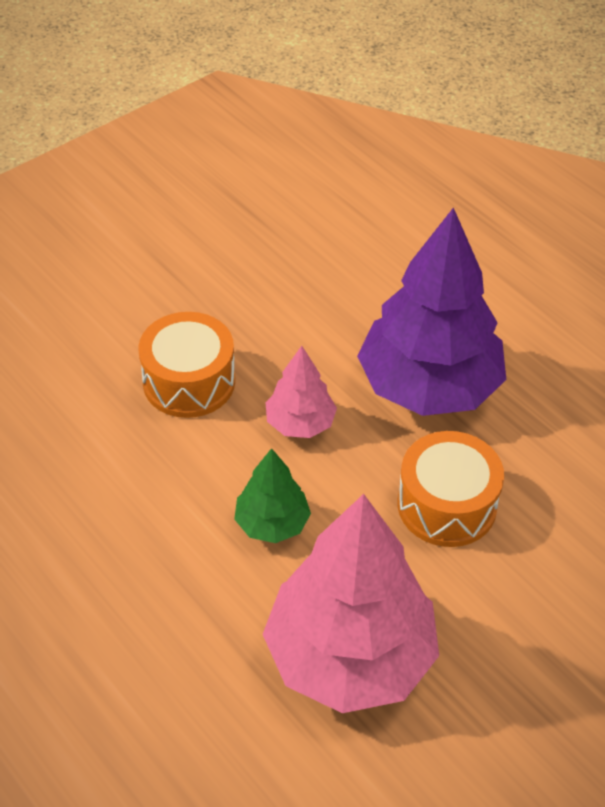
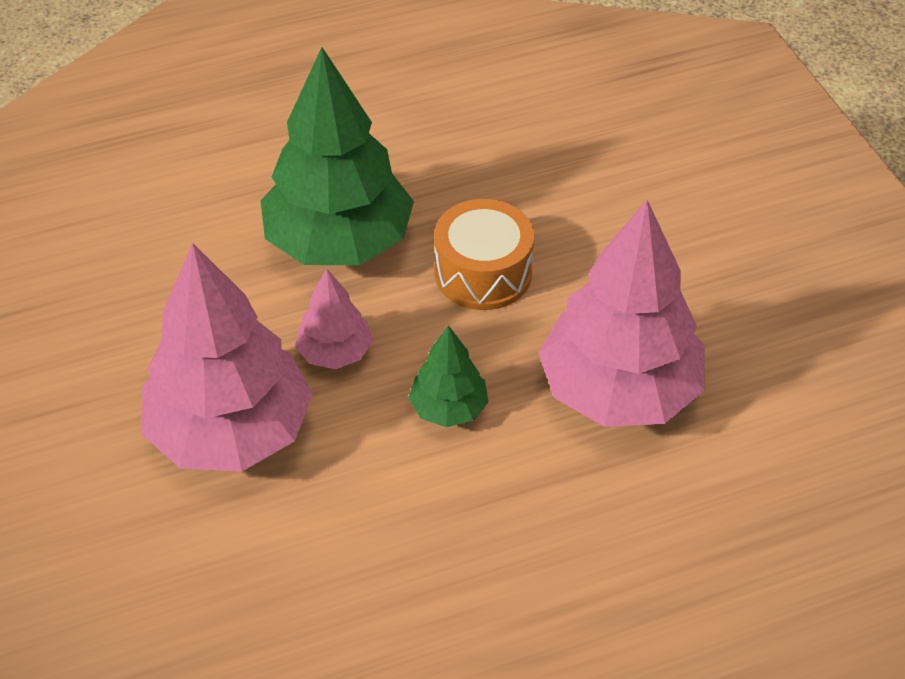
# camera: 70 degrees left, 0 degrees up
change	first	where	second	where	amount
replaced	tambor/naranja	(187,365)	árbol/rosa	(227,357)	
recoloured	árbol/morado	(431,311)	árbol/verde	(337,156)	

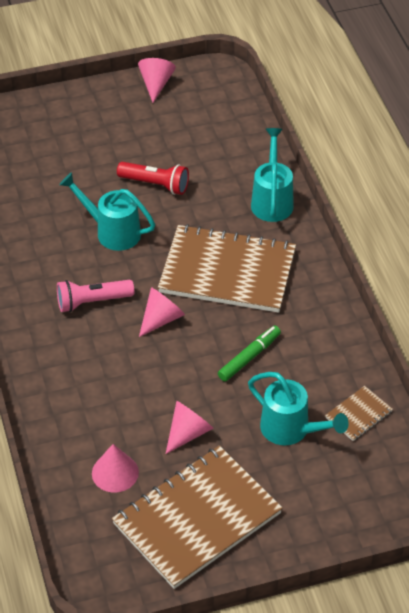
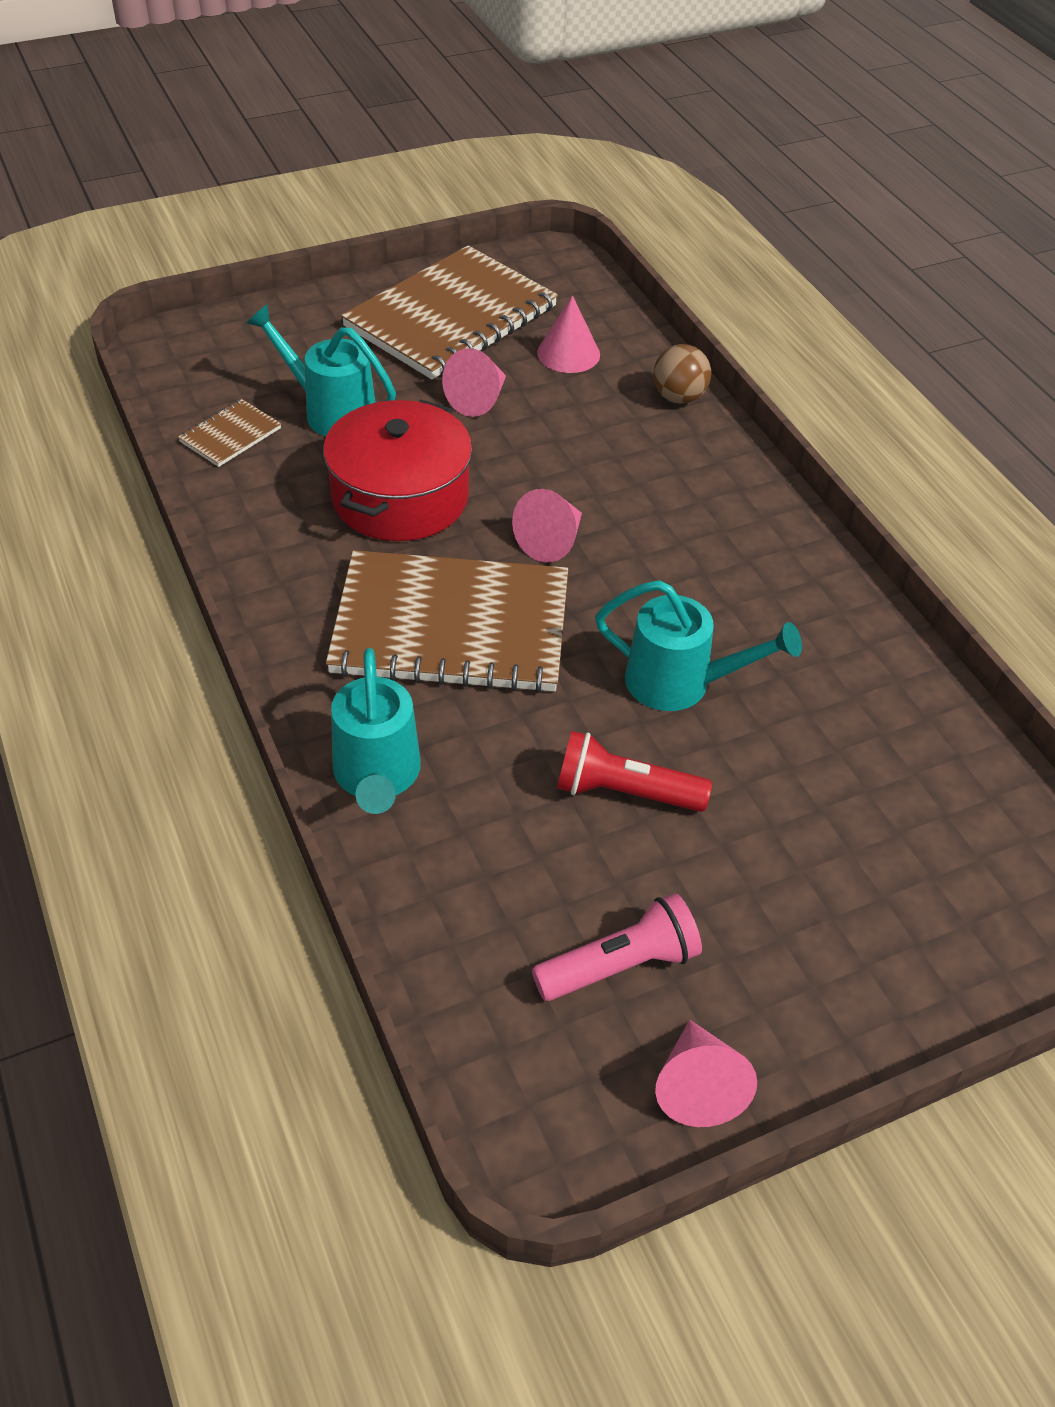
# camera: 170 degrees right, 0 degrees up
change	first	where	second	where	amount
added			pelota/marrón	(682,374)	
moved	lámpara de mano/rosa	(95,296)		(617,947)	
replaced	rotulador/verde	(249,354)	olla/rojo	(398,470)	

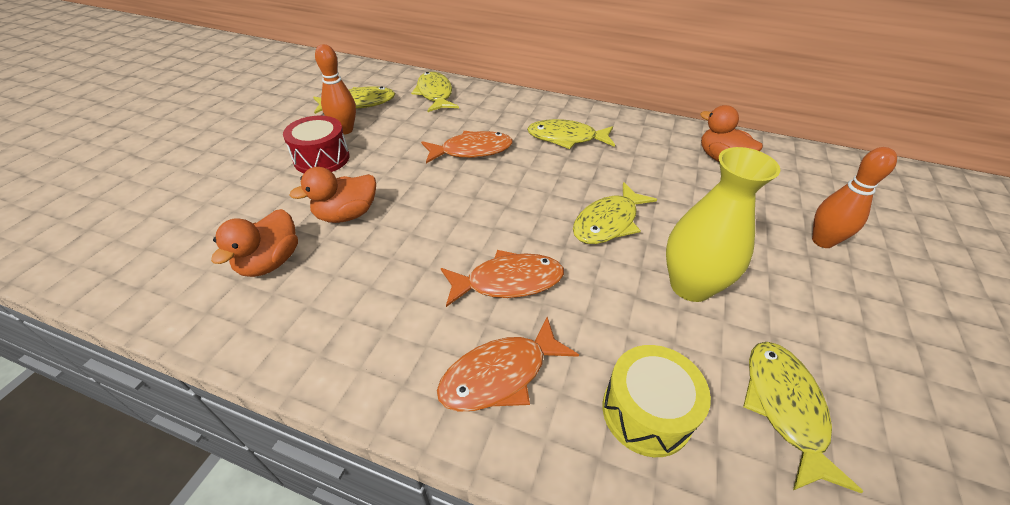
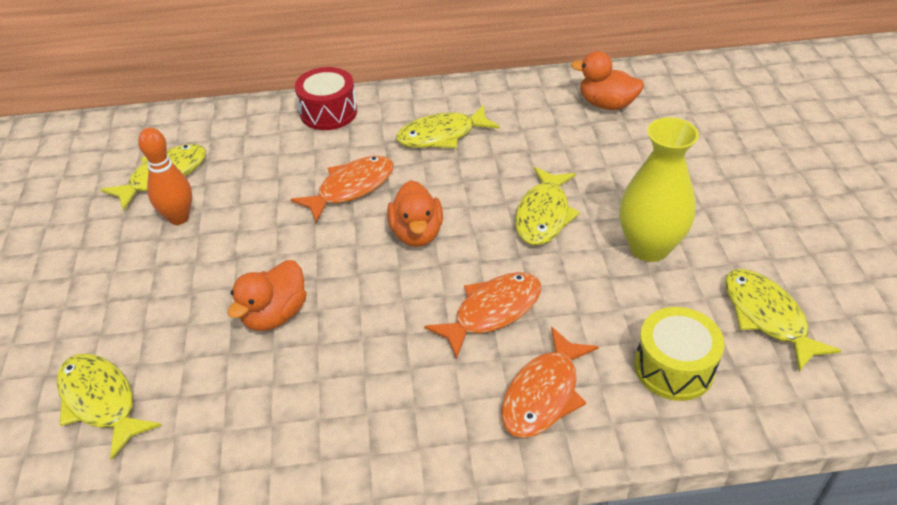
# camera: 25 degrees left, 0 degrees up
change	first	where	second	where	amount
removed	bolo/naranja	(854,197)			
moved	pato/naranja	(254,243)		(415,213)	
moved	tambor/rojo	(316,144)		(326,98)	
moved	pez/amarillo	(435,92)		(109,407)	

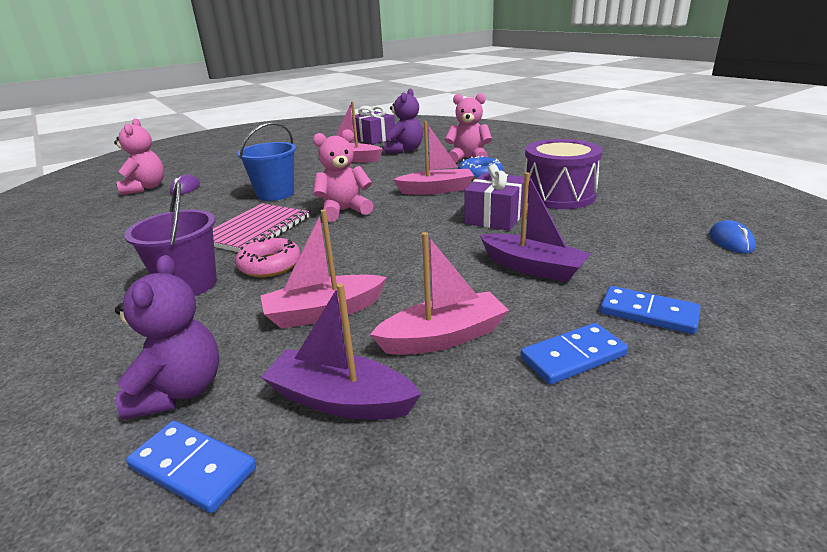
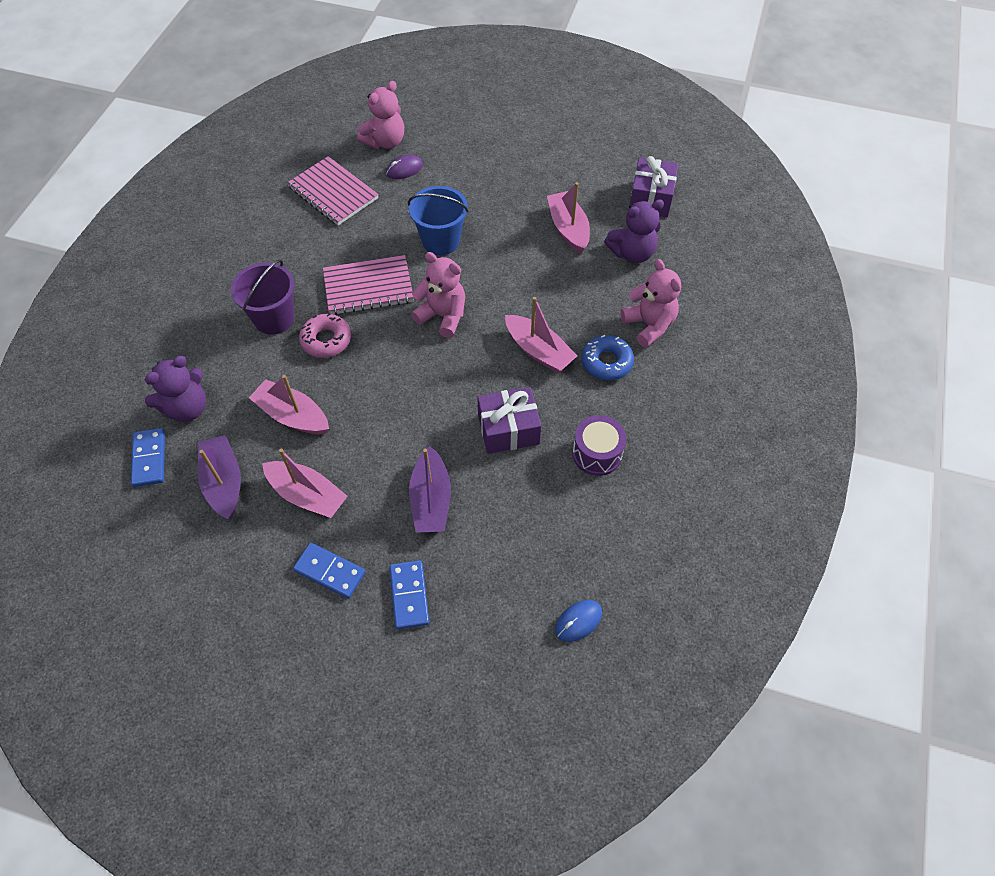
# camera: 50 degrees right, 30 degrees up
change	first	where	second	where	amount
added			cuaderno/rosa	(333,190)	
resized	tambor/morado	(563,174)		(599,445)	x0.63

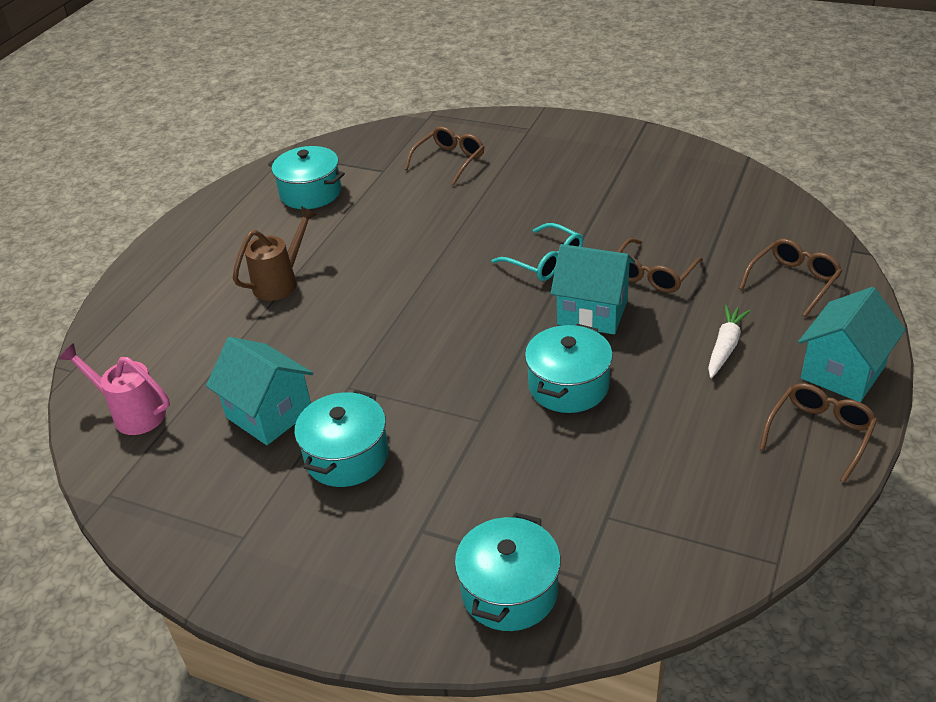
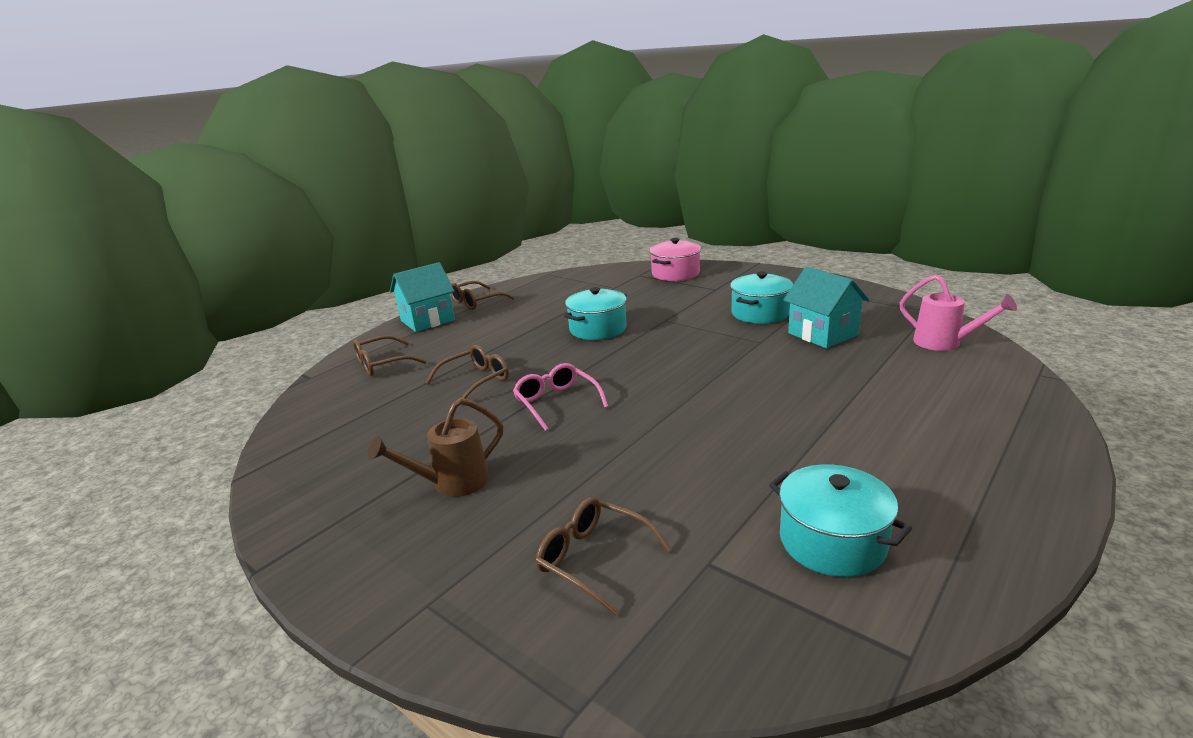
# camera: 165 degrees left, 15 degrees down
change	first	where	second	where	amount
removed	casa/turquesa	(592,289)			
removed	zanahoria/blanco	(729,341)			
moved	regadera/marrón	(275,253)		(435,447)	
recoloured	olla/turquesa	(508,571)	olla/rosa	(675,259)	
recoloured	gafas/turquesa	(537,252)	gafas/rosa	(560,397)	
turned	gafas/marrón	(444,155)		(604,556)	75 degrees clockwise

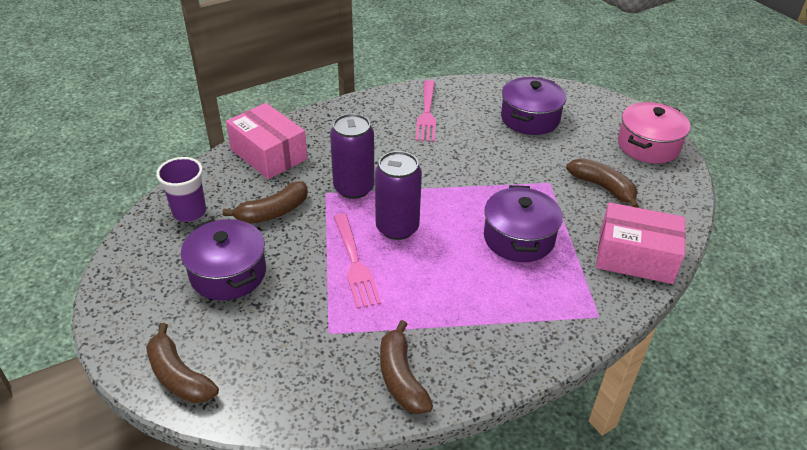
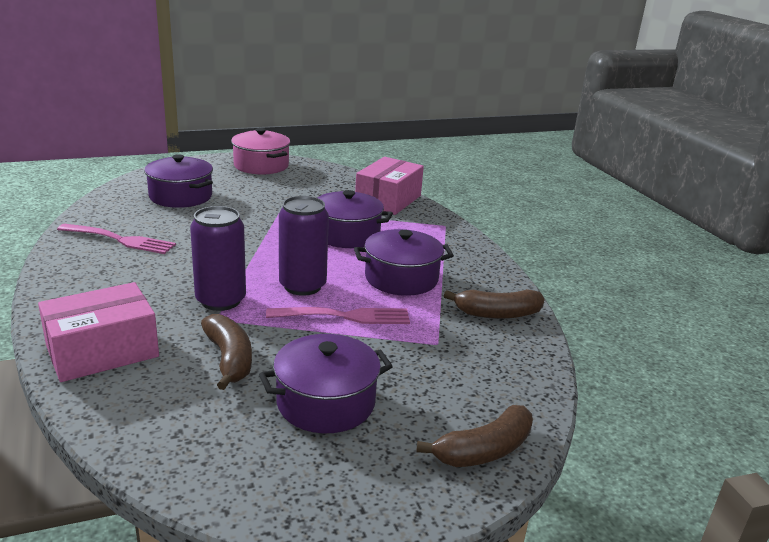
# camera: 80 degrees left, 15 degrees down
change	first	where	second	where	amount
removed	vaso/morado	(181,189)			
removed	plátano/marrón	(602,183)			
added			olla/morado	(404,262)	

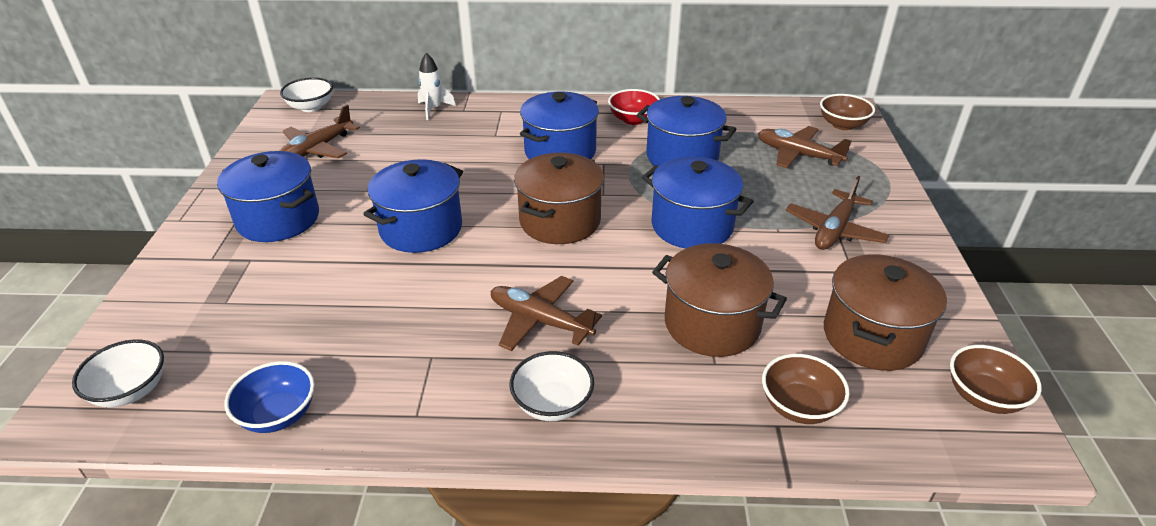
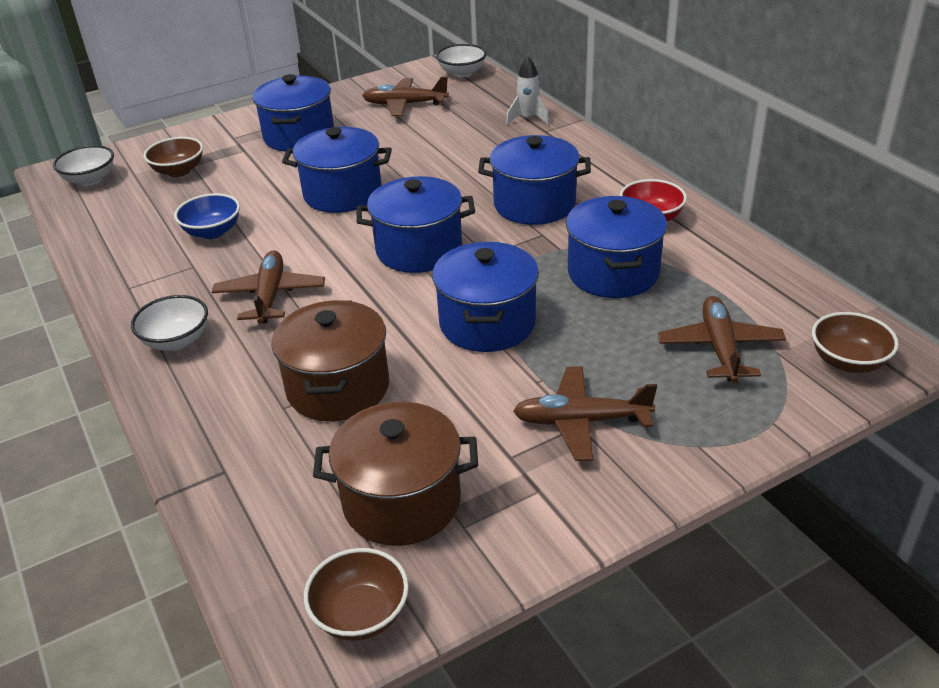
# camera: 60 degrees right, 0 degrees up
change	first	where	second	where	amount
moved	cuenco/azul	(269,397)		(207,216)	
moved	cuenco/marrón	(806,389)		(173,157)	
recoloured	olla/marrón	(559,198)	olla/azul	(415,224)	

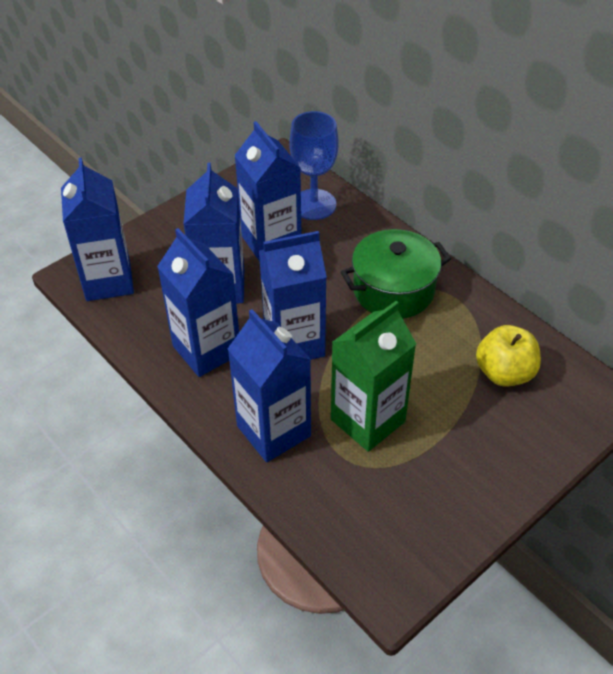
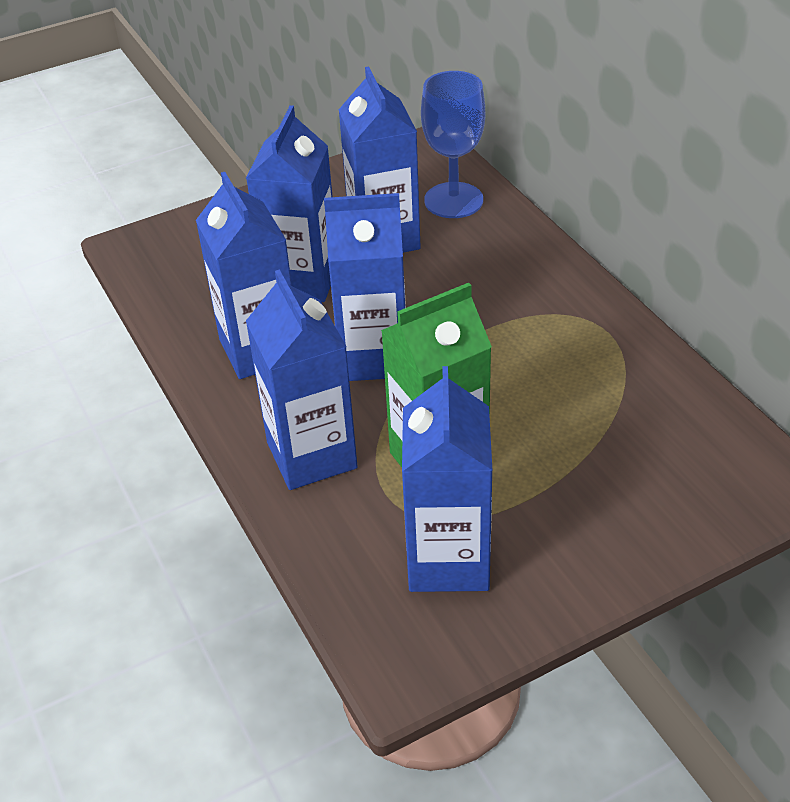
# camera: 15 degrees right, 5 degrees down
change	first	where	second	where	amount
removed	olla/verde	(396,274)			
removed	manzana/amarillo	(508,356)			
moved	cartón de leche/azul	(97,229)		(447,479)	

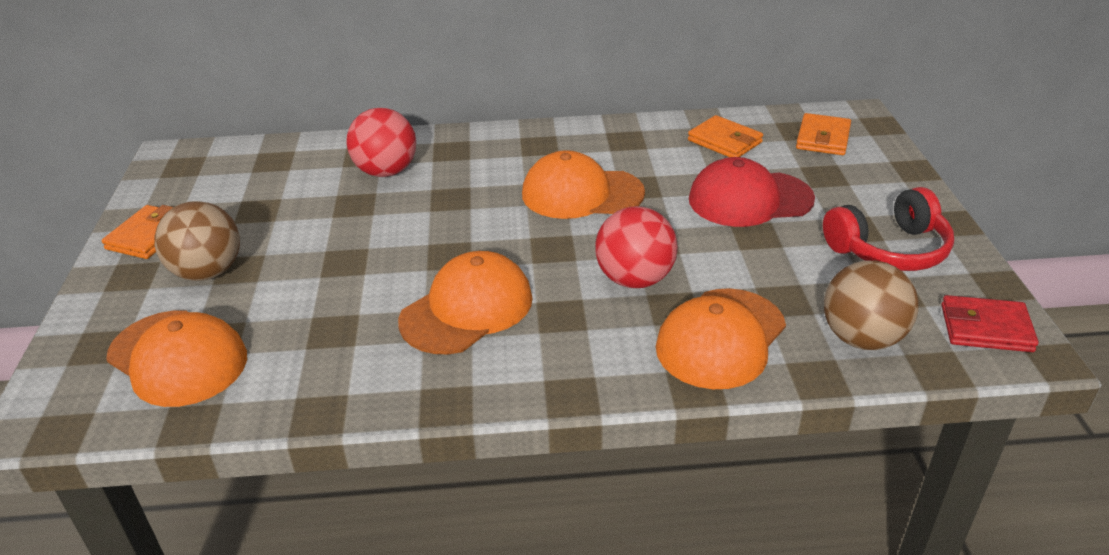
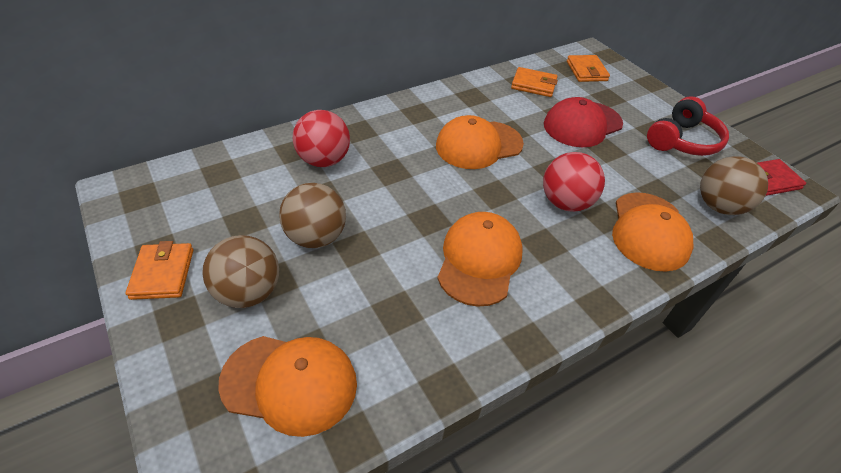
# camera: 30 degrees left, 10 degrees up
change	first	where	second	where	amount
added			pelota/marrón	(312,215)	

